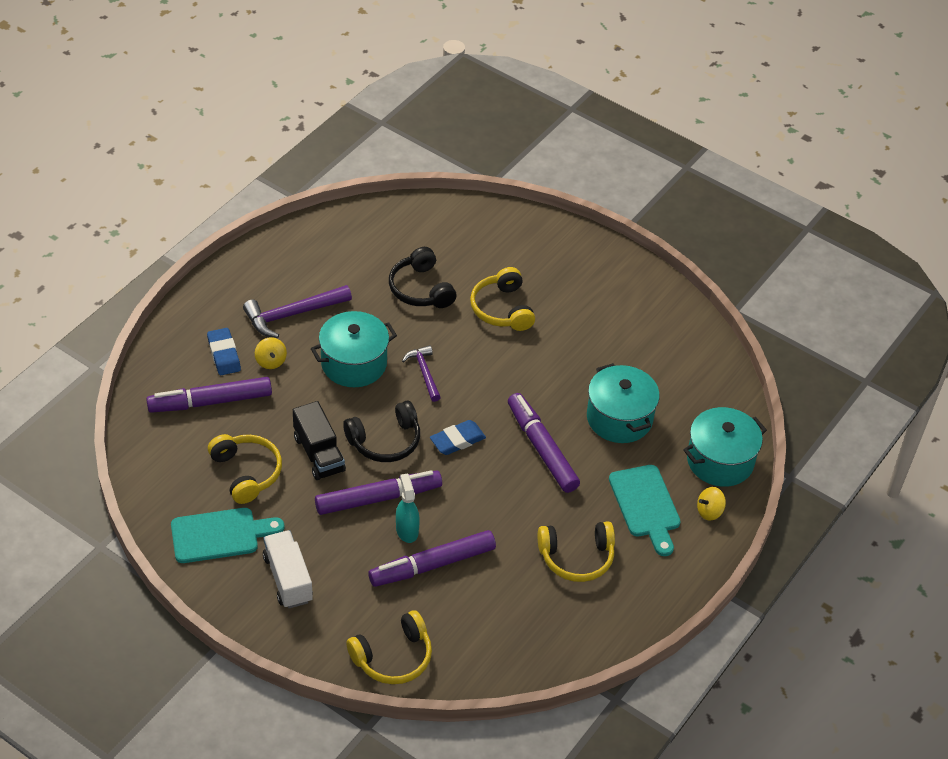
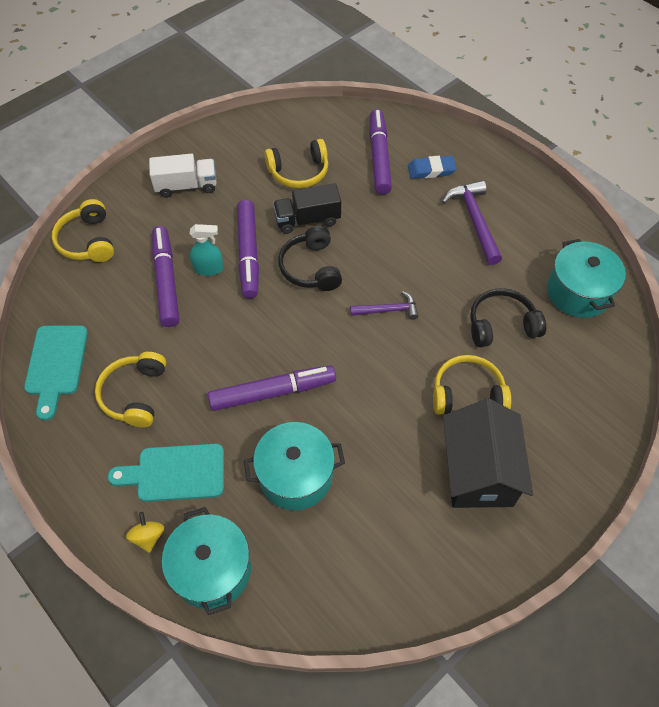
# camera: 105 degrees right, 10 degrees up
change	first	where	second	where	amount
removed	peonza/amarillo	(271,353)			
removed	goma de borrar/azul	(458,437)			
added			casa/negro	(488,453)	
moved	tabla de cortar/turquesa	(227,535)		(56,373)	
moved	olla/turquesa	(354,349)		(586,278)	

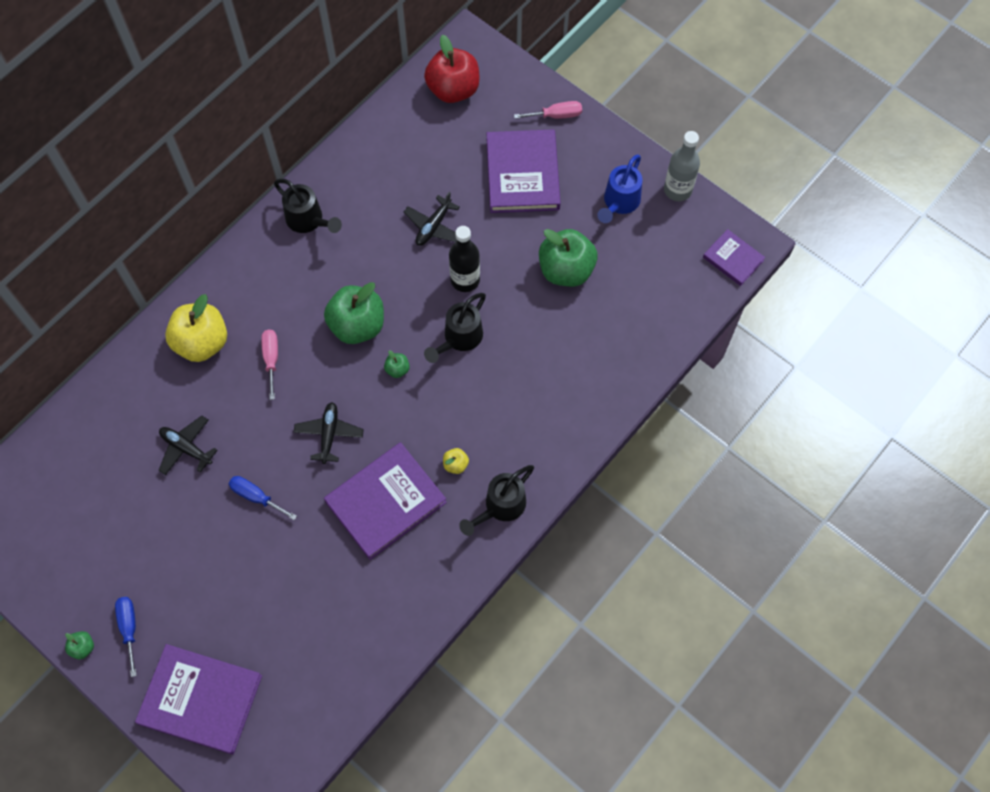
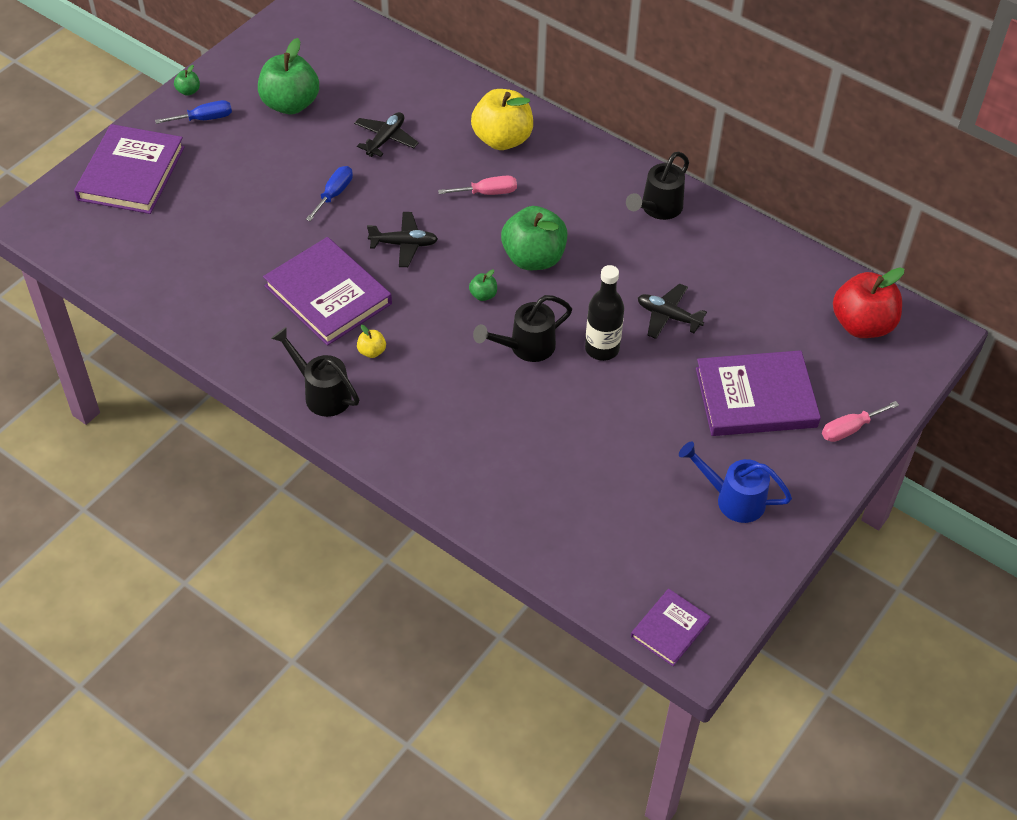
# camera: 85 degrees right, 15 degrees down
change	first	where	second	where	amount
removed	botella/gris	(682,166)			
moved	manzana/verde	(568,258)		(288,76)	
turned	regadera/negro	(455,328)		(522,328)	60 degrees counterclockwise
turned	destornillador/rosa	(548,110)		(860,421)	75 degrees clockwise

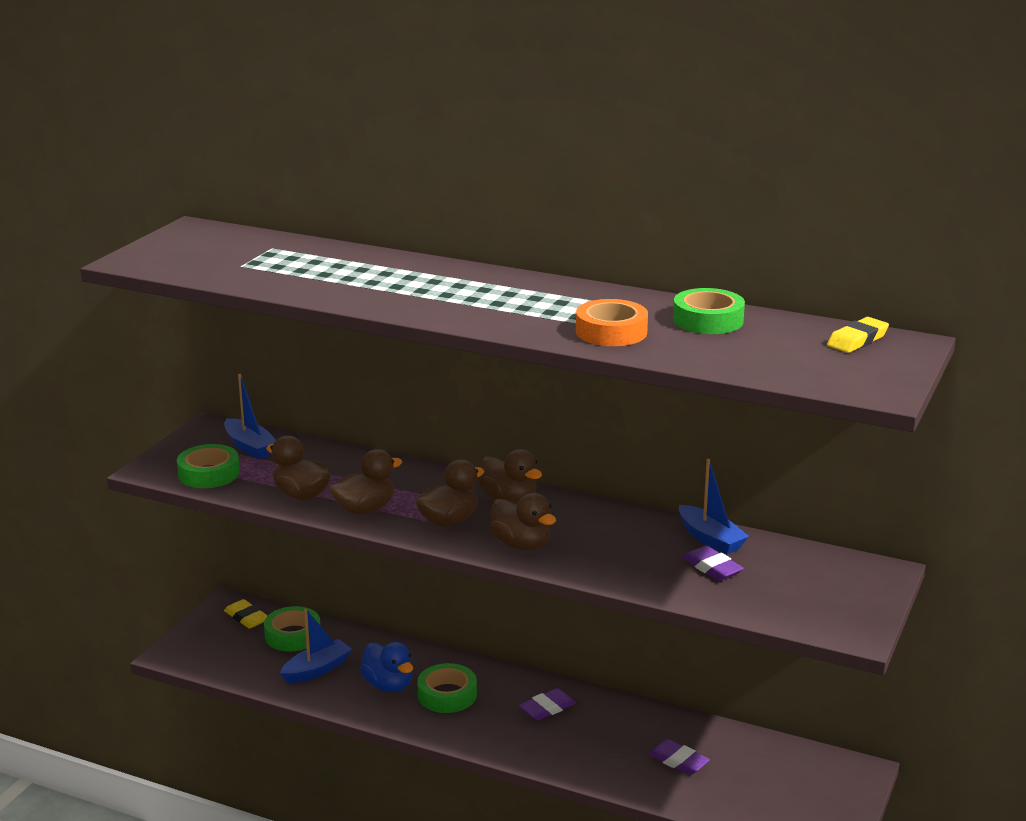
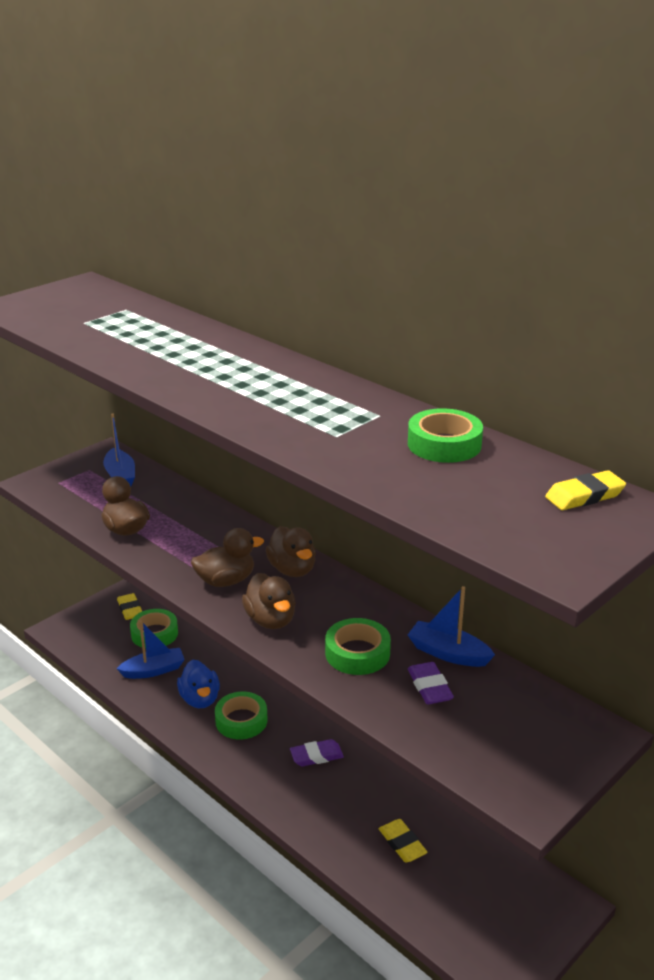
# camera: 20 degrees right, 5 degrees up
change	first	where	second	where	amount
removed	pato/marrón	(366,482)			
removed	cinta adhesiva/naranja	(612,322)			
moved	cinta adhesiva/verde	(208,466)		(358,646)	
recoloured	goma de borrar/morado	(679,757)	goma de borrar/amarillo	(403,841)	
turned	barco/azul	(714,507)		(451,626)	135 degrees clockwise

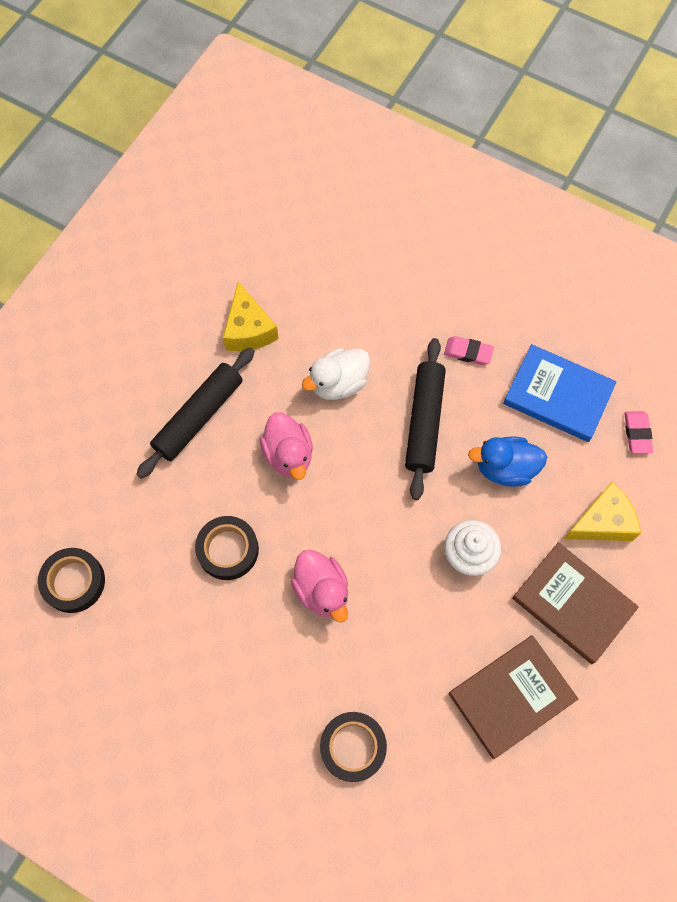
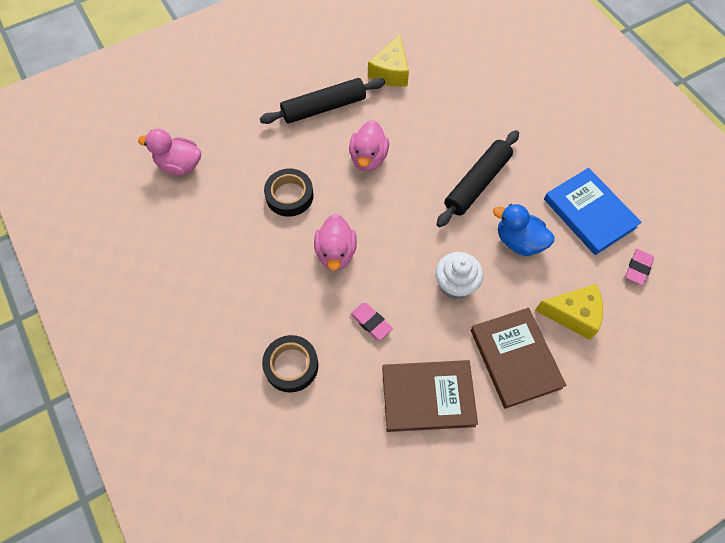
# camera: 30 degrees right, 5 degrees down
change	first	where	second	where	amount
removed	pato/blanco	(336,374)			
moved	goma de borrar/rosa	(469,350)		(372,322)	
replaced	cinta adhesiva/negro	(71,580)	pato/rosa	(169,152)	

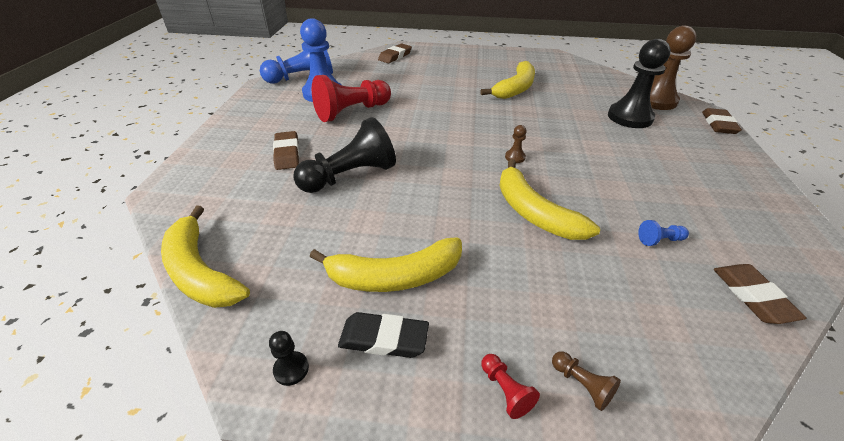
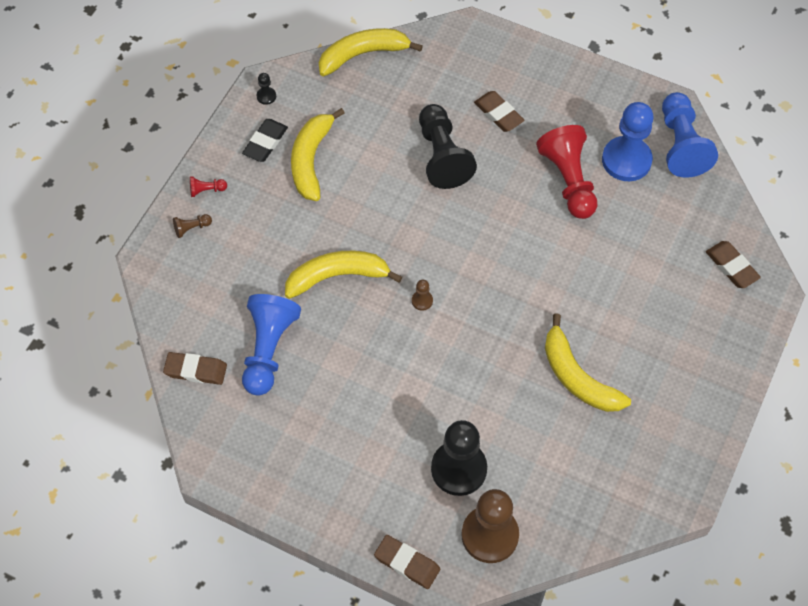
# camera: 110 degrees right, 20 degrees up
change	first	where	second	where	amount
turned	goma de borrar/marrón	(286,150)		(499,111)	45 degrees clockwise
resized	peón/azul	(663,233)		(271,345)	x2.45

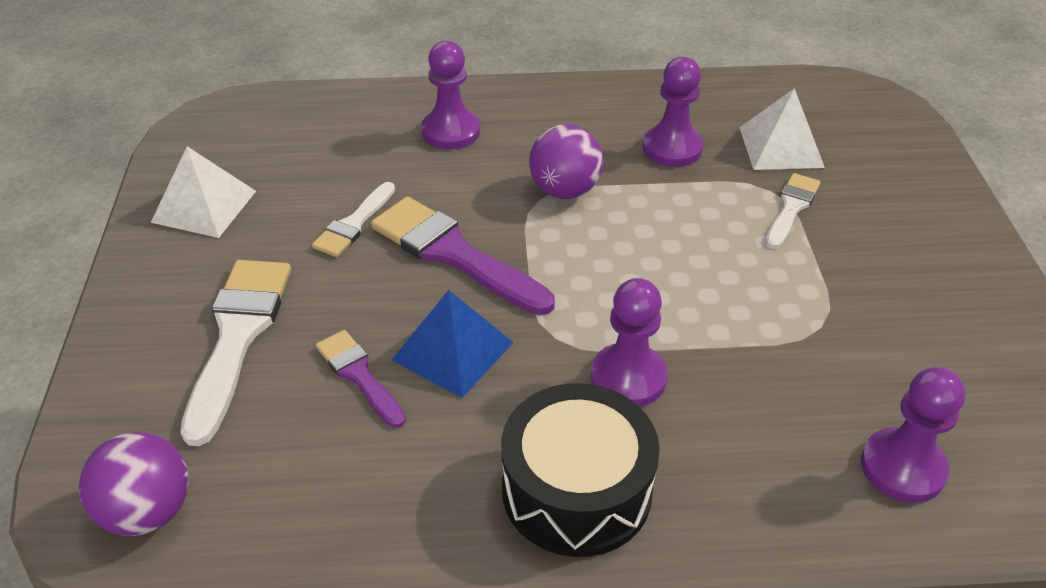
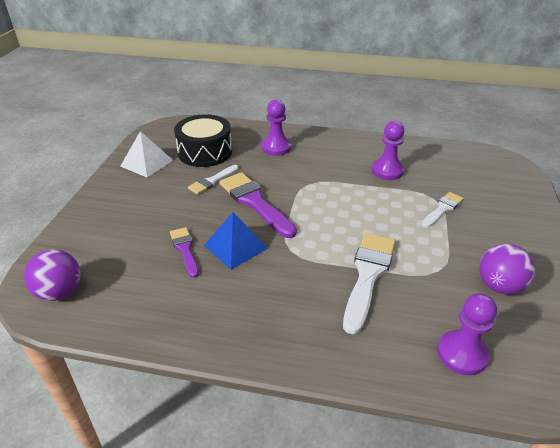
# camera: 15 degrees right, 5 degrees down
change	first	where	second	where	amount
removed	peón/morado	(629,342)			
removed	pirámide/blanco	(782,129)			
moved	pincel/blanco	(236,353)		(369,284)	
moved	tambor/negro	(580,470)		(203,140)	
moved	pelota/morado	(566,161)		(507,269)	

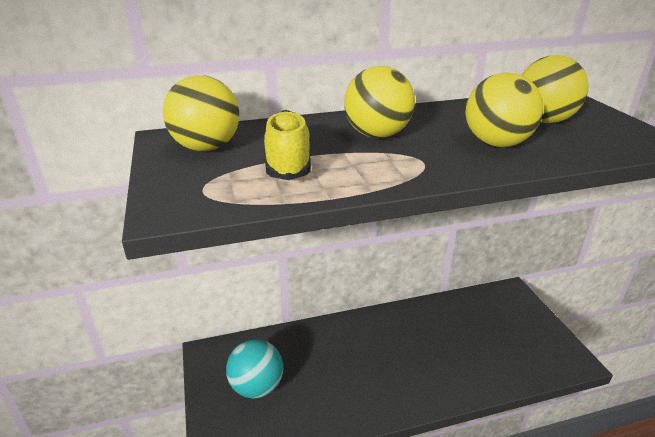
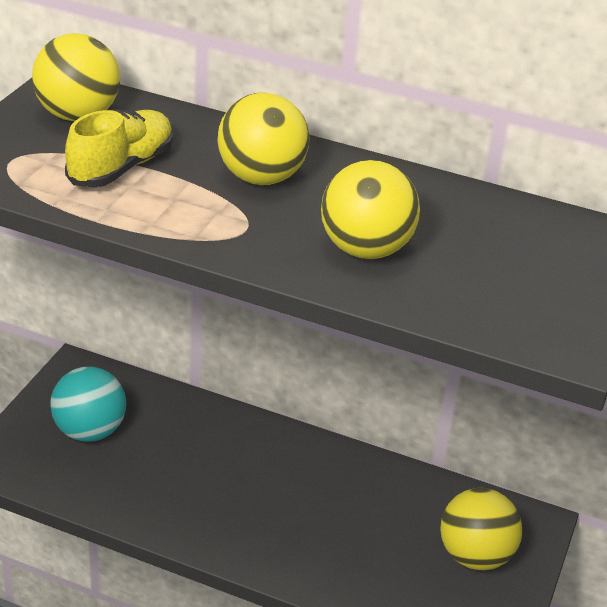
# camera: 35 degrees right, 5 degrees up
change	first	where	second	where	amount
moved	pelota/amarillo	(555,89)		(481,529)	

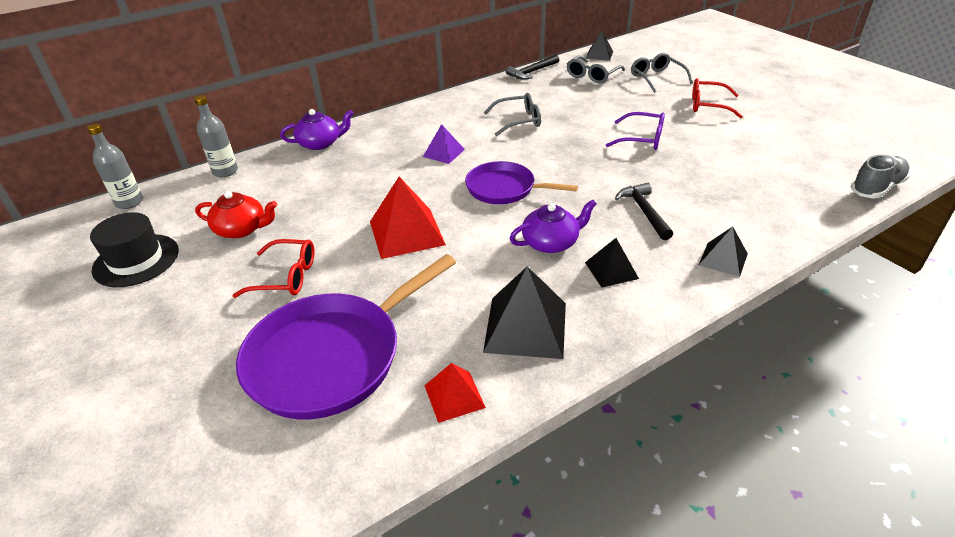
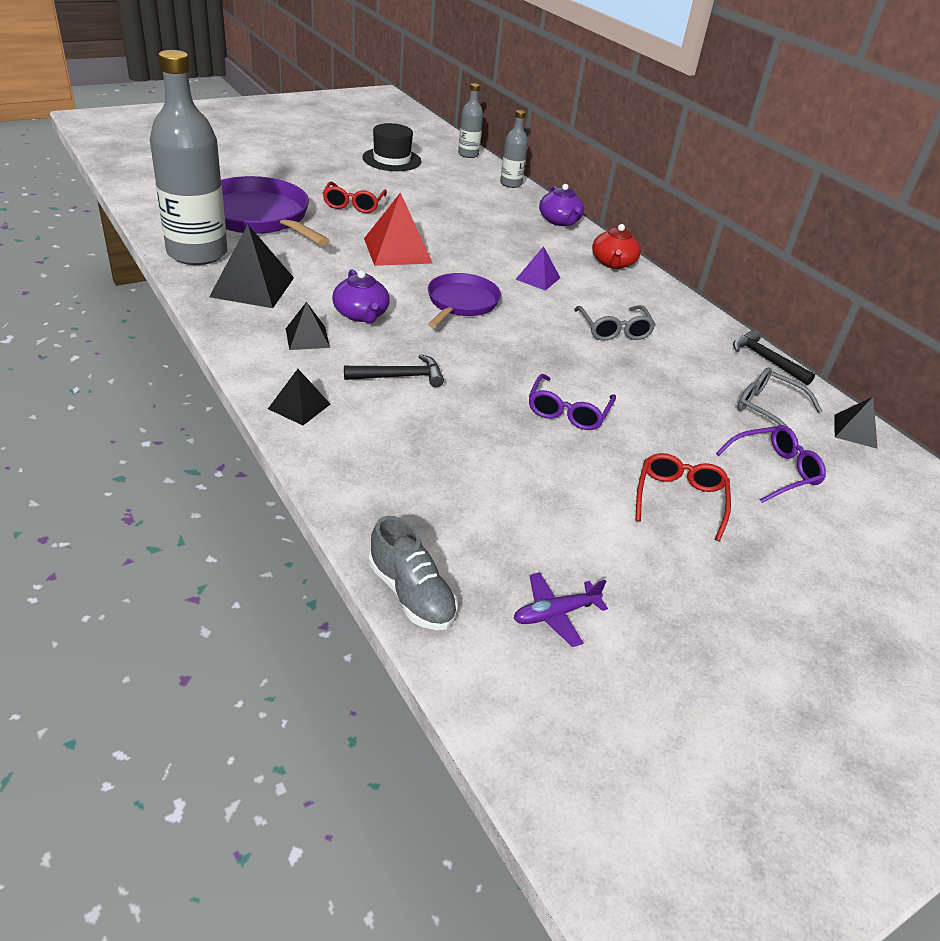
# camera: 85 degrees right, 0 degrees up
change	first	where	second	where	amount
added			avión/morado	(560,609)	
moved	tetera/rojo	(236,214)		(616,246)	
replaced	pirámide/rojo	(455,393)	botella/gris	(188,157)	
recoloured	gafas/gris	(662,73)	gafas/morado	(771,464)	

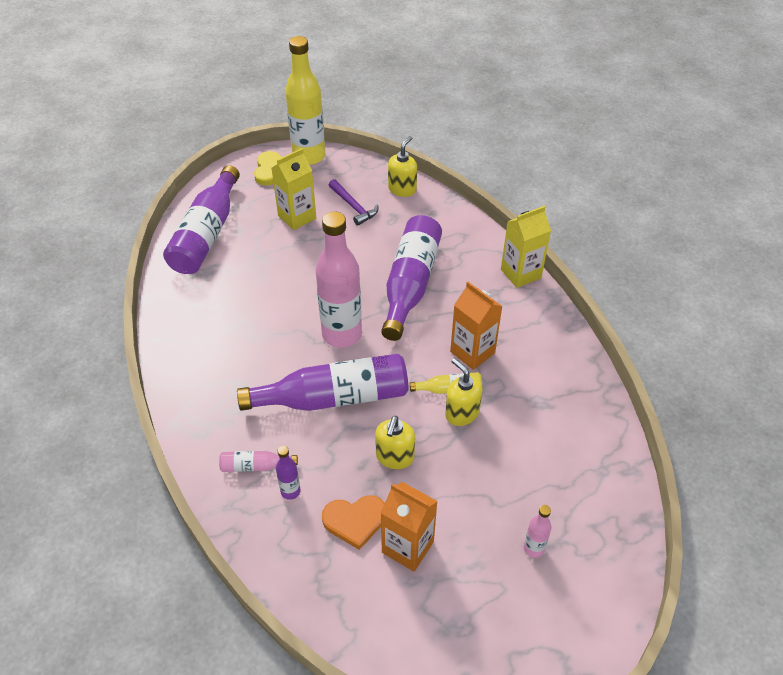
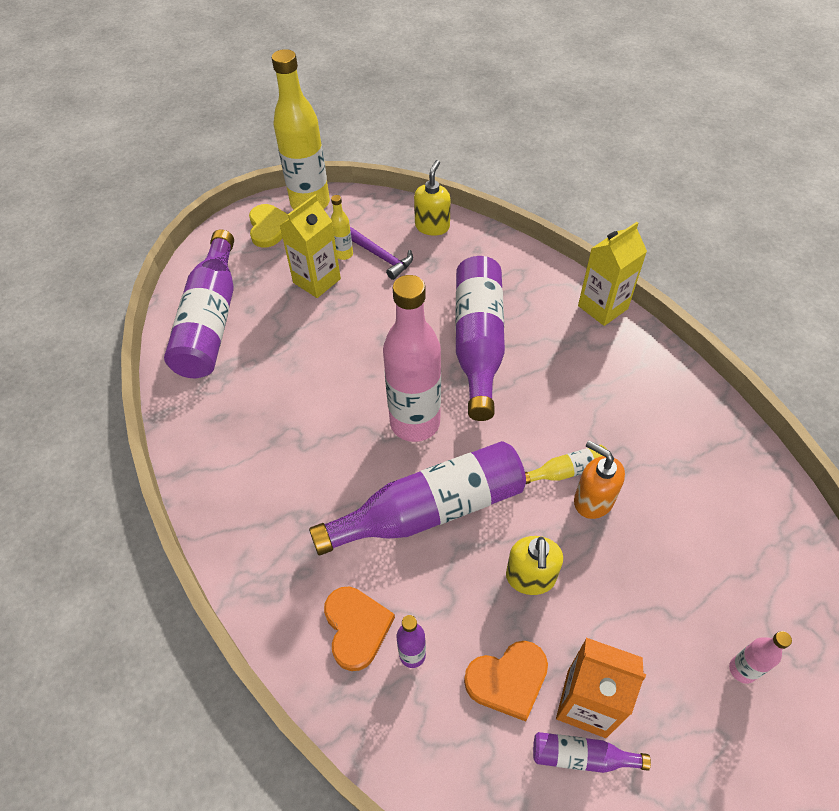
# camera: 10 degrees left, 5 degrees up
change	first	where	second	where	amount
removed	cartón de leche/naranja	(476,326)			
added			botella/amarillo	(342,227)	
added			botella/morado	(592,752)	
replaced	botella/rosa	(258,461)	corazón/naranja	(359,629)	
recoloured	dispensador de jabón/amarillo	(464,392)	dispensador de jabón/naranja	(599,479)	

